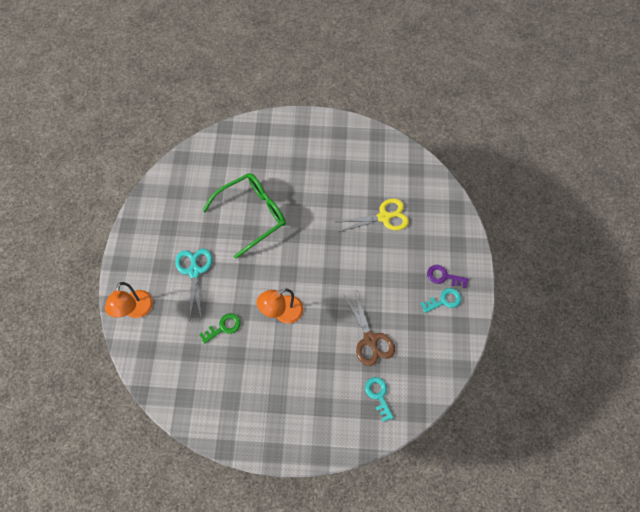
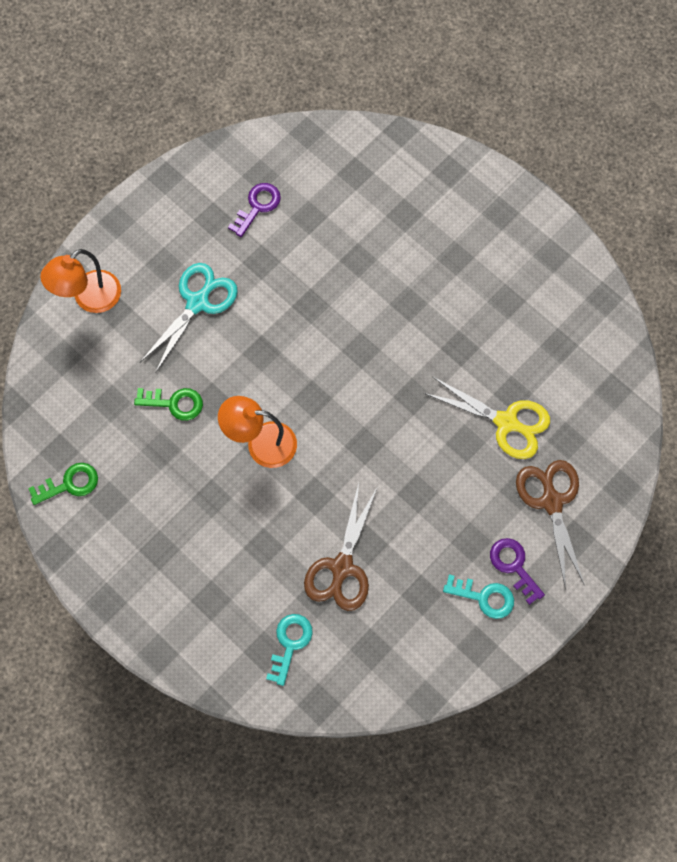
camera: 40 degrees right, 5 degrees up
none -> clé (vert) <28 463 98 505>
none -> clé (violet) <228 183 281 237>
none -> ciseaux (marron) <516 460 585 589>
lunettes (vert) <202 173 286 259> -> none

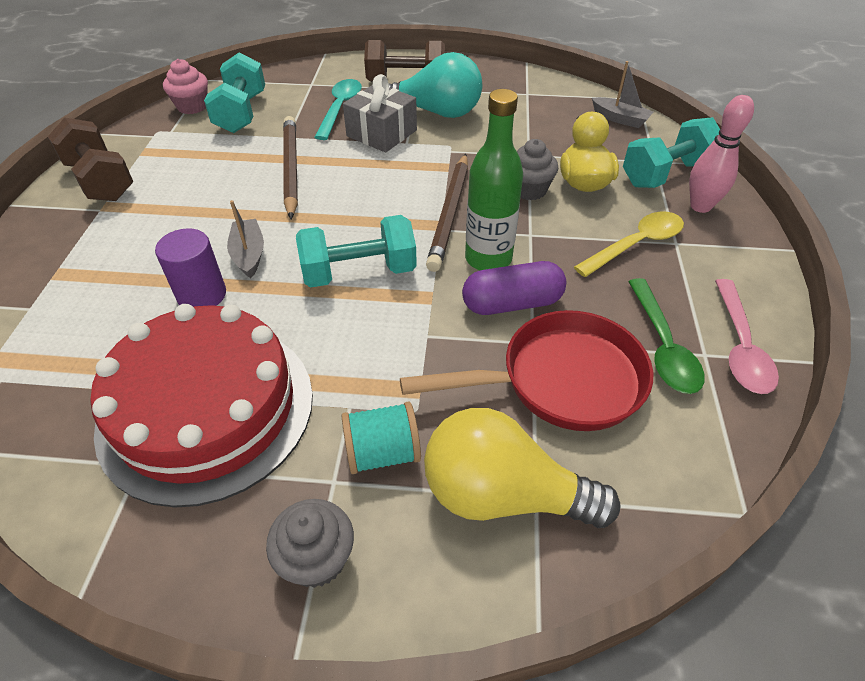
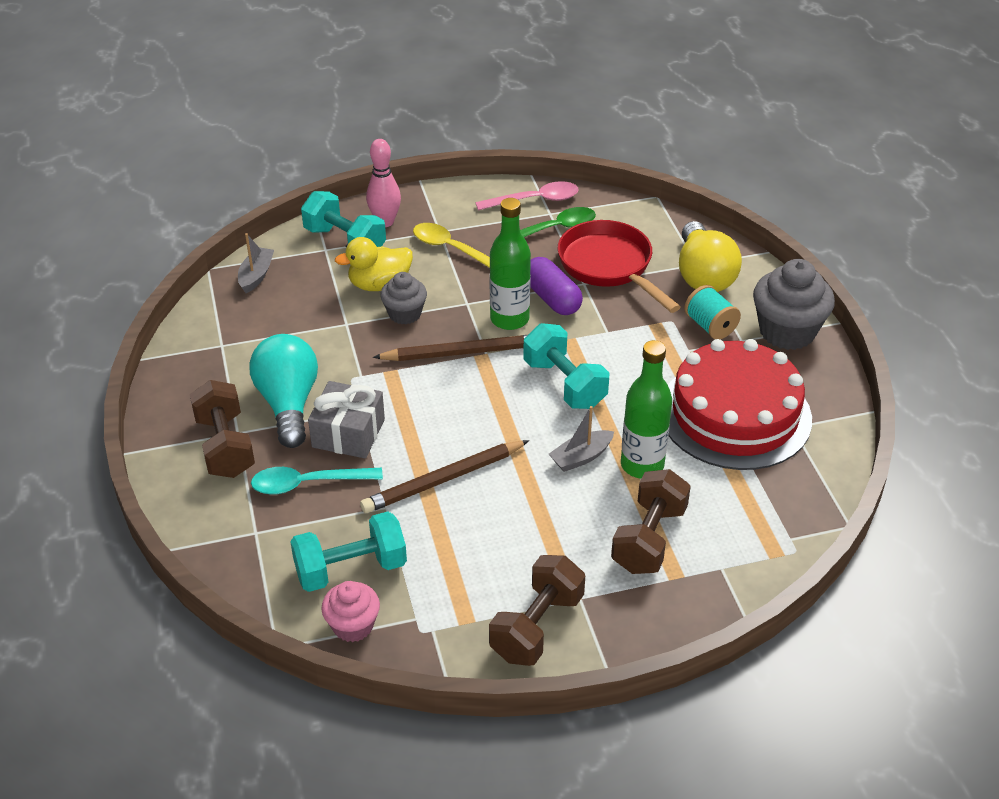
camera: 110 degrees left, 5 degrees down
none -> haltère (marron) <611 469 691 574>
cylindre (violet) <155 228 226 307> -> bouteille (vert) <621 340 672 479>
muffin (gris) <266 499 354 588> -> muffin (gris) <753 259 835 350>, x1.69

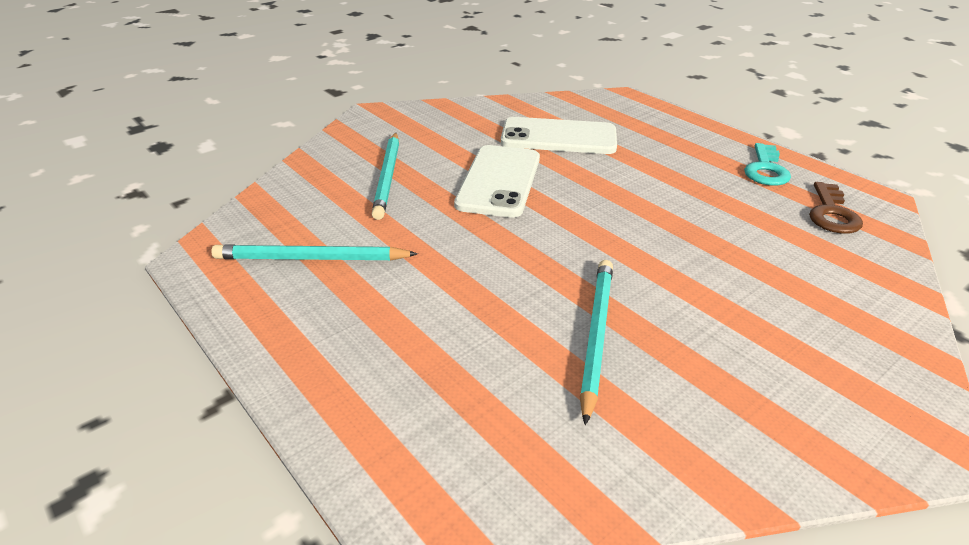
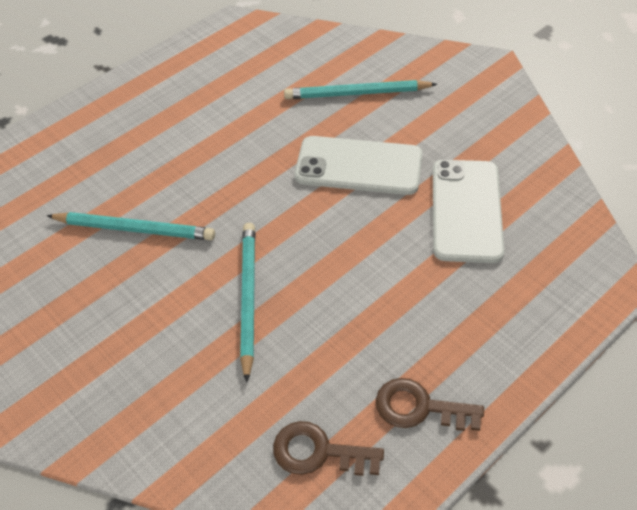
camera: 90 degrees right, 15 degrees up
crayon (turquoise) <211 244 418 261> -> crayon (turquoise) <240 223 255 383>, move
clé (turquoise) <744 143 791 186> -> clé (marron) <376 378 484 431>

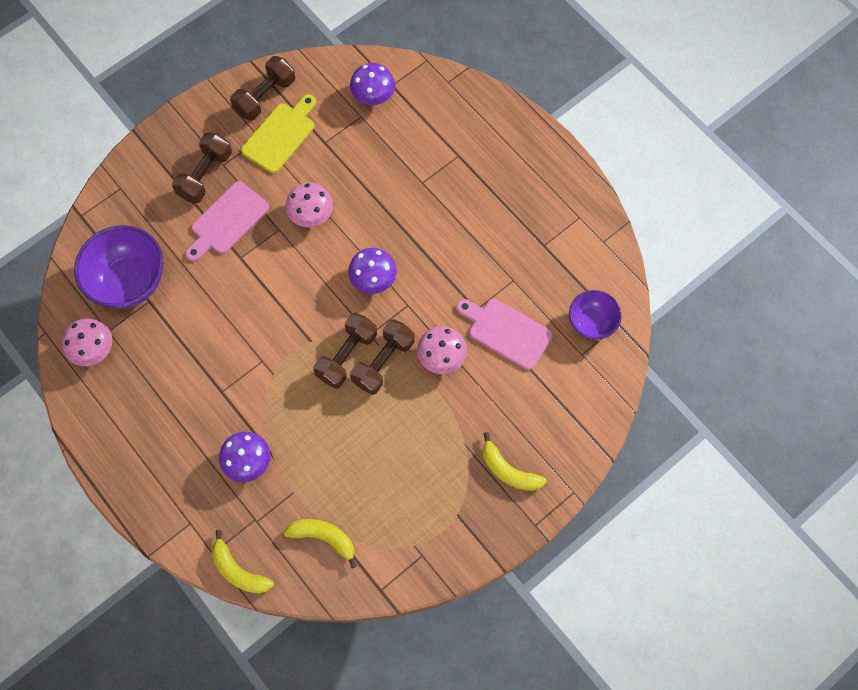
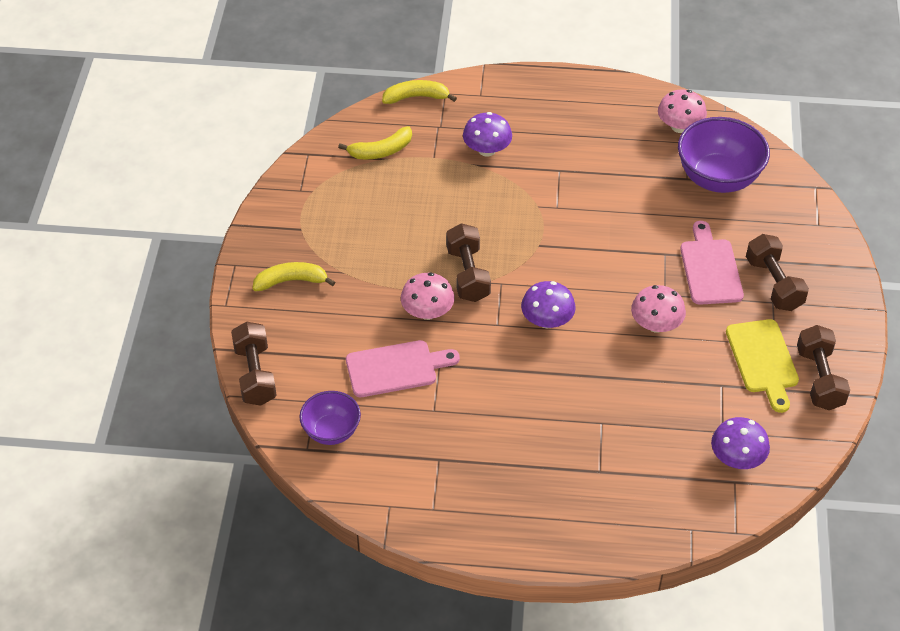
camera: 135 degrees right, 20 degrees down
haltère (marron) <313 313 377 389> -> haltère (marron) <231 322 277 406>, move

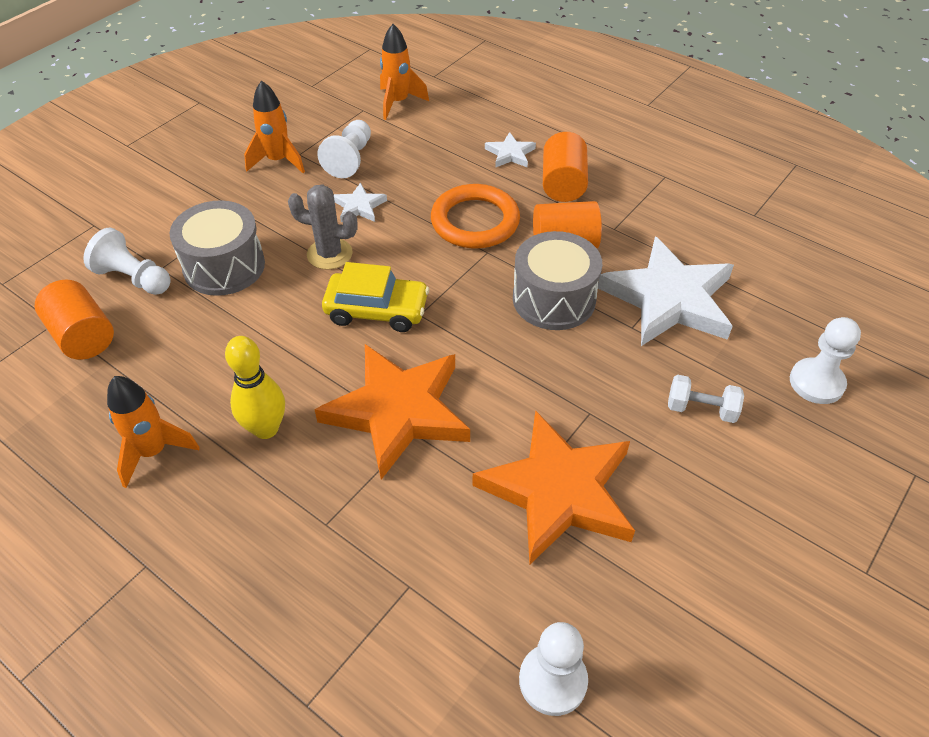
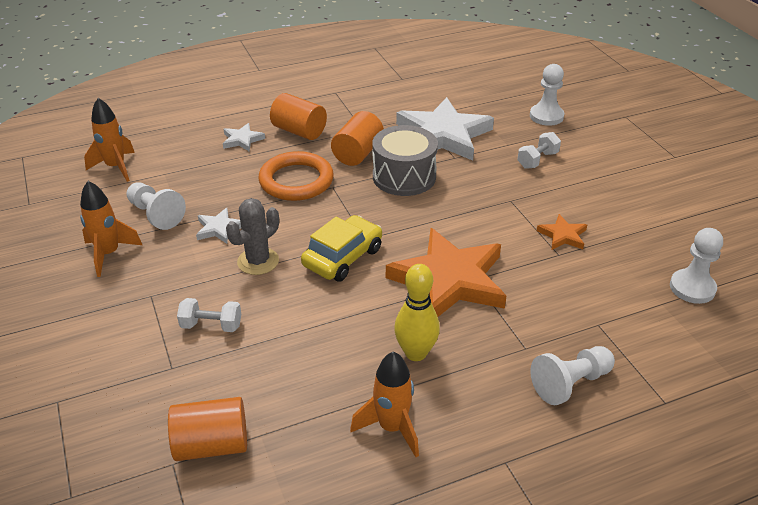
camera: 60 degrees left, 10 degrees down
tambour (gris) <170 200 265 296> -> haltère (blanc) <177 298 241 332>
pion (blanc) <83 228 171 295> -> pion (blanc) <530 346 615 405>, move
étoile (orange) <472 410 635 564> -> étoile (orange) <537 214 587 250>, x0.44

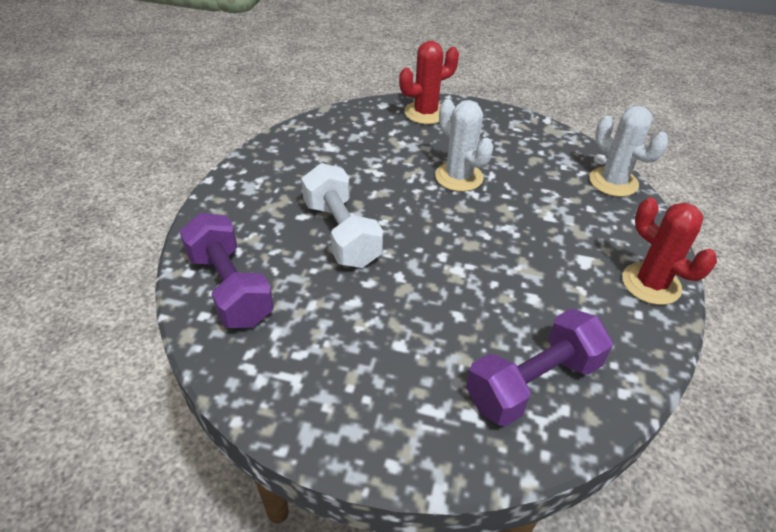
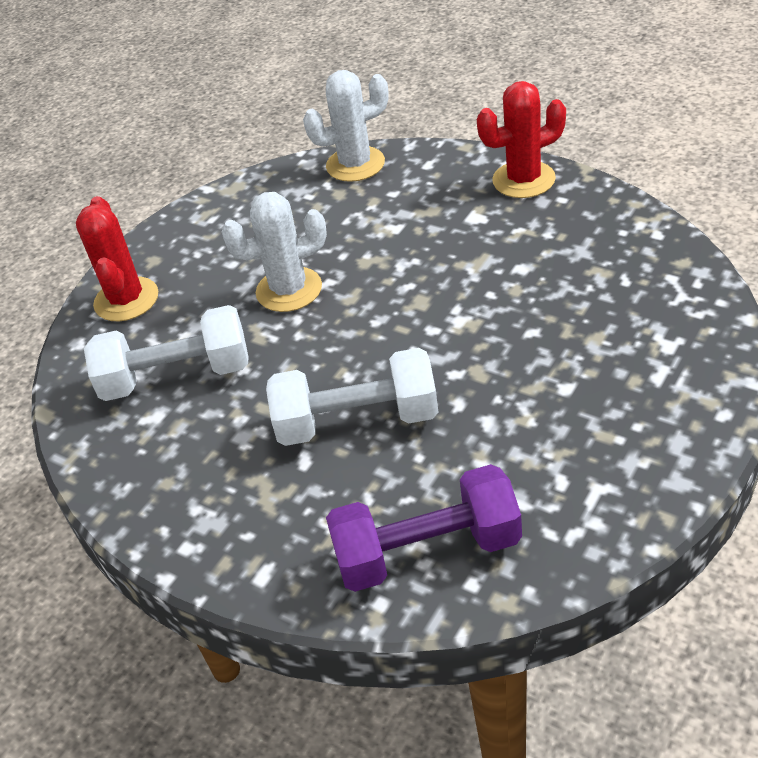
camera: 65 degrees left, 0 degrees up
none -> haltère (blanc) <84 305 248 401>
haltère (violet) <466 309 613 426> -> none

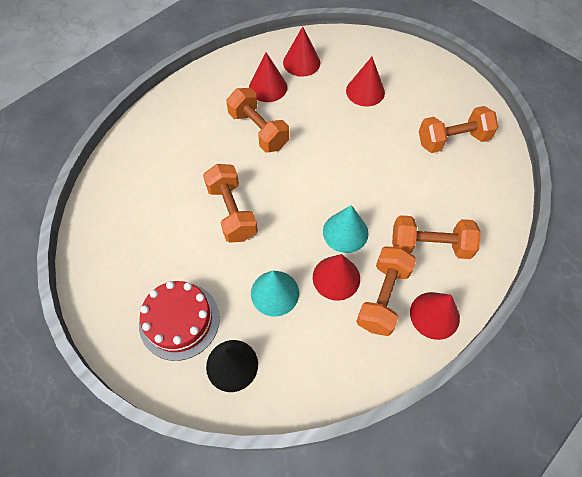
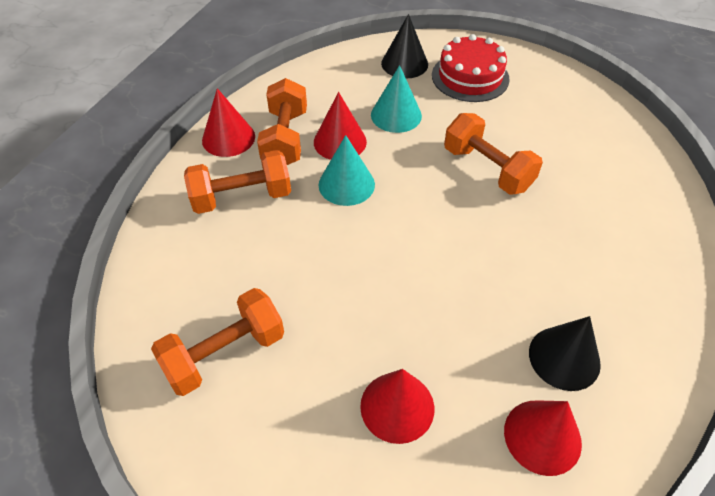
camera: 160 degrees right, 10 degrees down
cône (rouge) <249 52 287 102> -> cône (noir) <529 316 601 391>
haltère (orange) <226 88 289 152> -> none

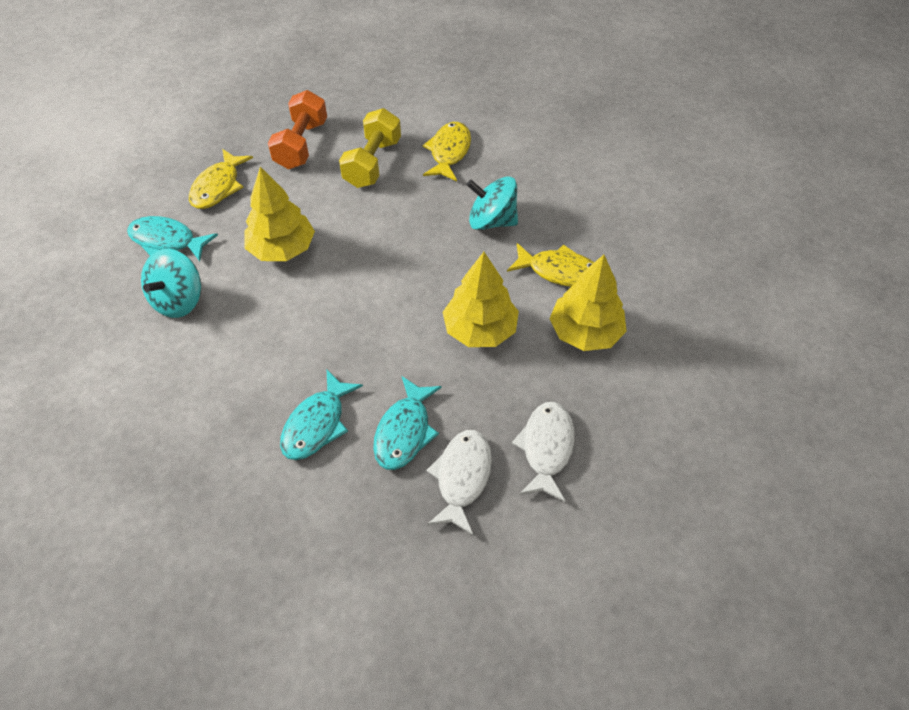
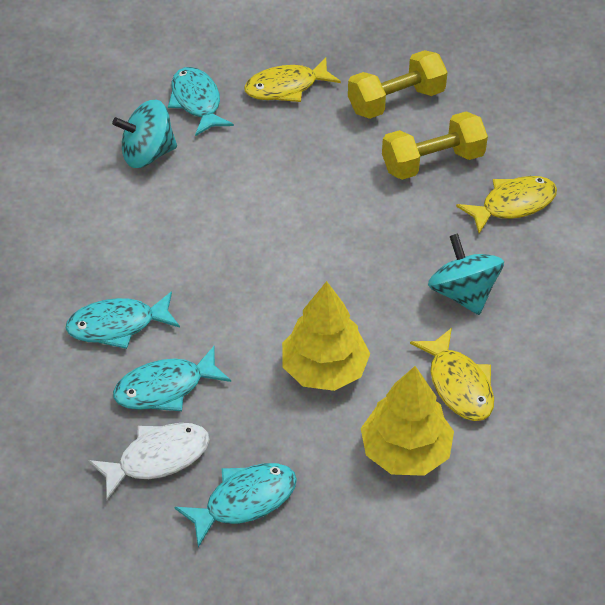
camera: 50 degrees right, 5 degrees down
poisson (blanc) <512 402 575 502> -> poisson (turquoise) <174 463 297 547>
haltère (orange) <268 90 327 169> -> haltère (jaune) <348 50 448 119>
arbre (jaune) <244 167 315 261> -> none

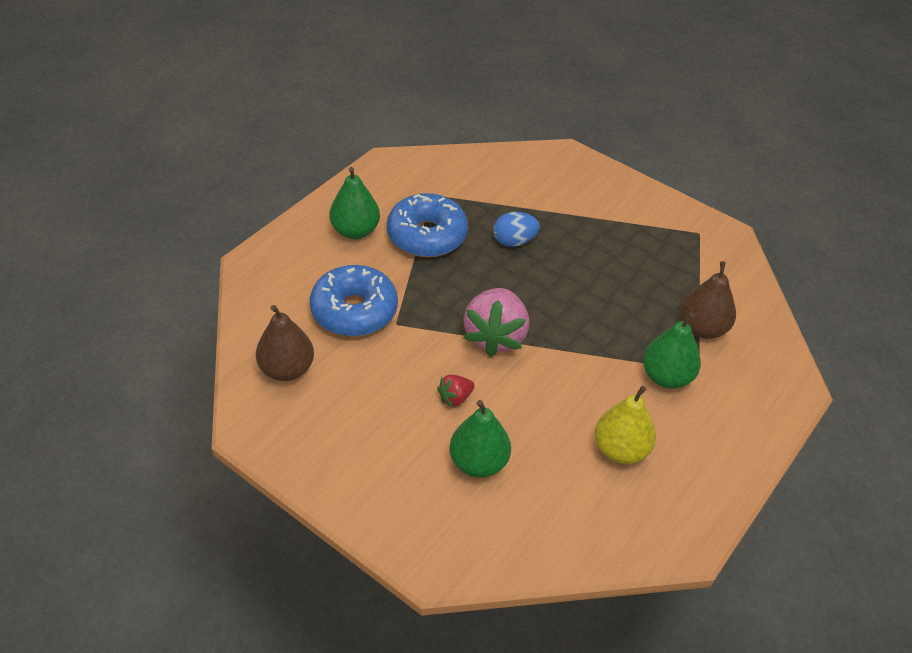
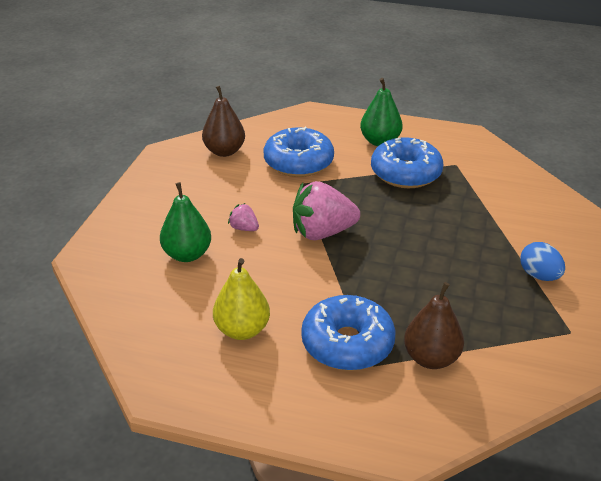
camera: 70 degrees right, 10 degrees down
fraise (rouge) <437 375 475 408> -> fraise (rose) <228 203 259 231>
poire (vert) <643 313 701 389> -> beignet (bleu) <301 295 396 371>
œuf (bleu) <493 212 539 247> -> œuf (bleu) <520 242 565 281>, move

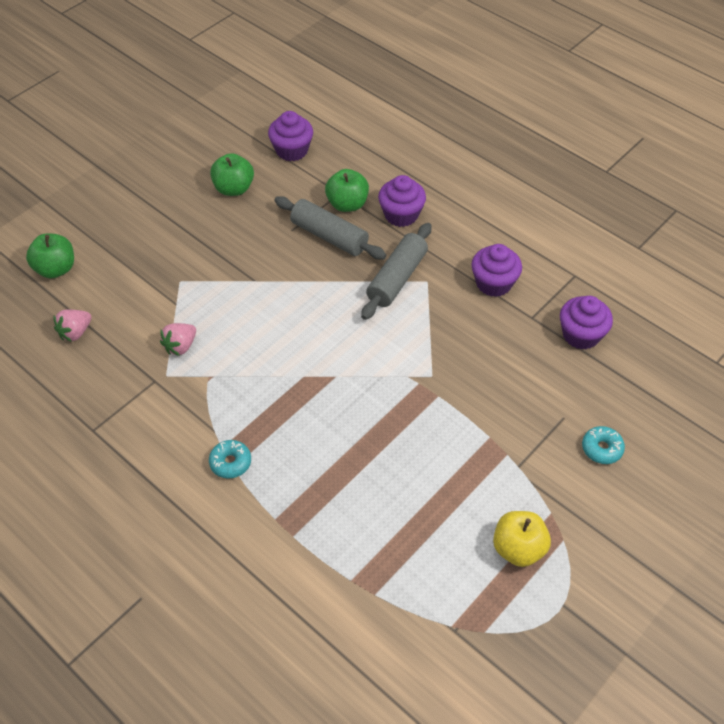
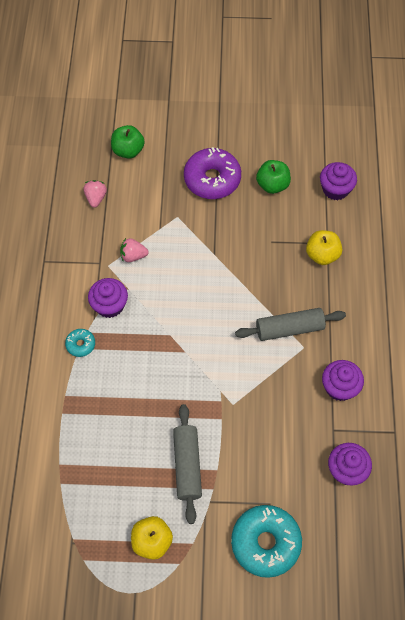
camera: 50 degrees right, 10 degrees up
fraise (rose) <54 310 92 342> -> fraise (rose) <84 180 107 208>, 90 degrees clockwise
muffin (violet) <378 175 426 227> -> muffin (violet) <88 278 128 318>, move
rouleau à pâtisserie (gris) <274 196 386 259> -> rouleau à pâtisserie (gris) <173 404 202 524>, move
none -> beignet (violet) <184 147 241 199>
beignet (turquoise) <582 426 625 464> -> beignet (turquoise) <231 505 302 578>, x2.11
pomme (vert) <325 169 369 212> -> pomme (jaune) <306 230 342 265>

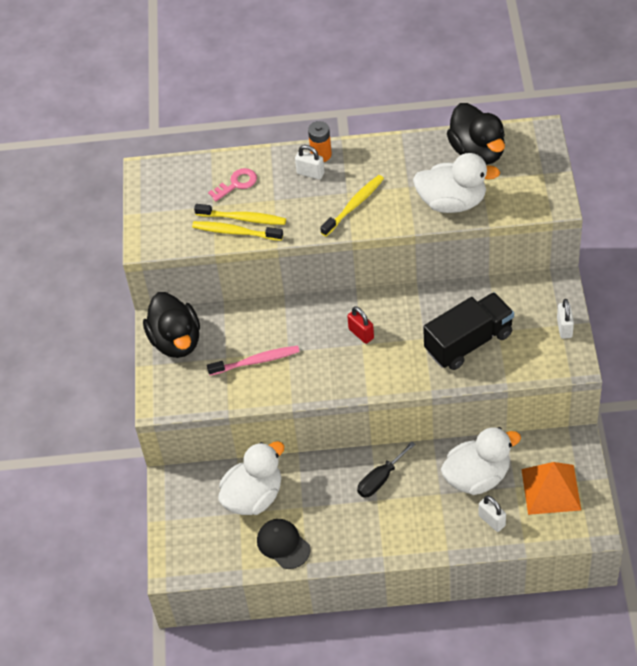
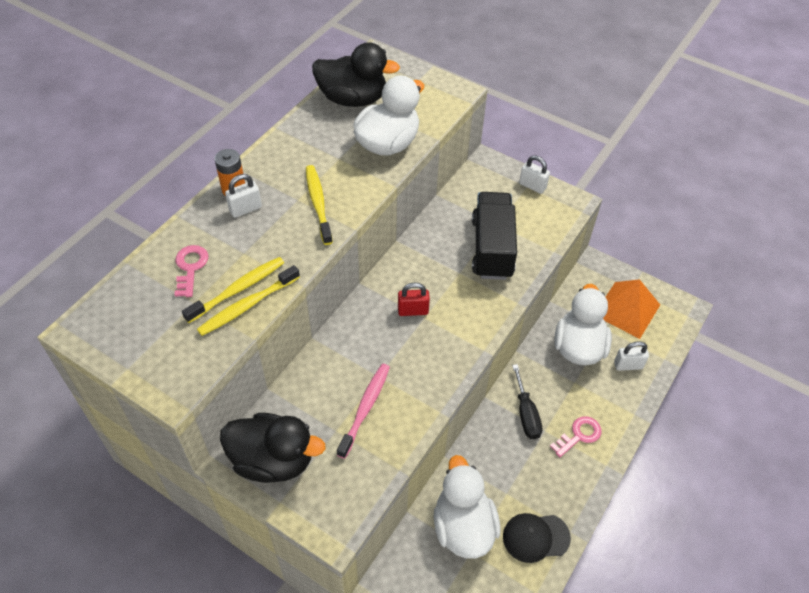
camera: 60 degrees left, 0 degrees up
none -> clé (rose) <550 416 601 457>

